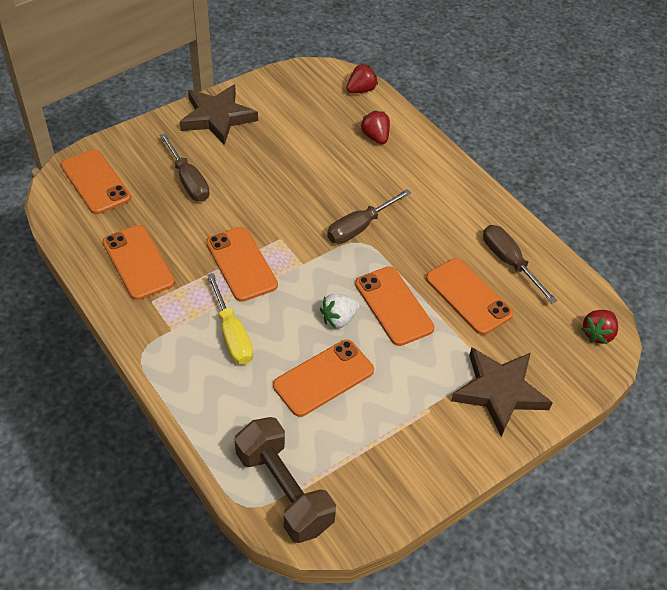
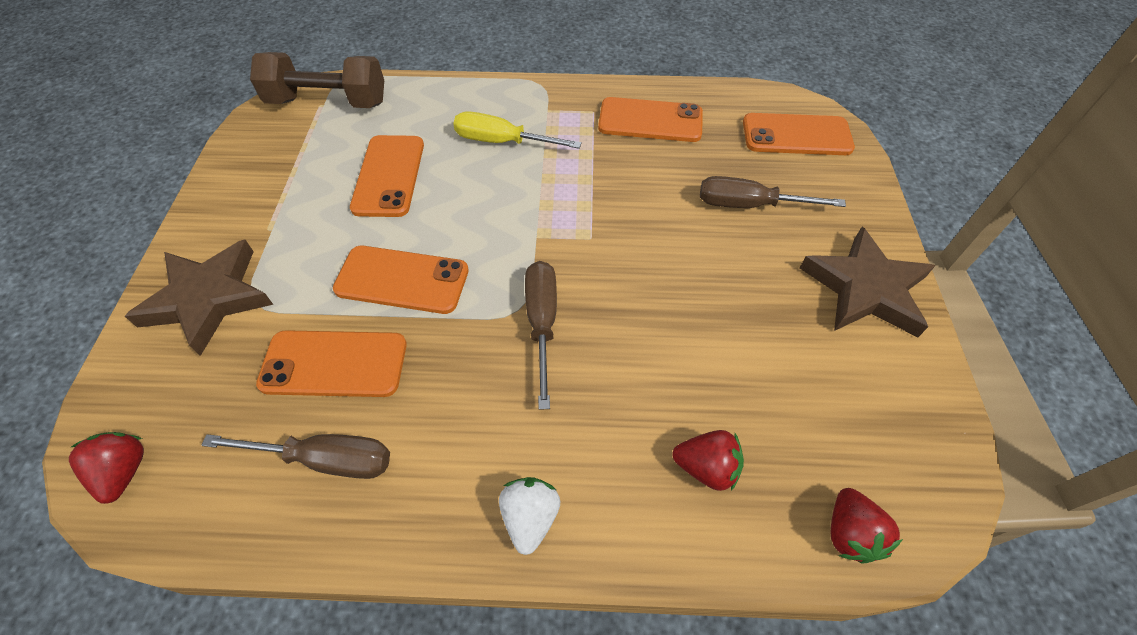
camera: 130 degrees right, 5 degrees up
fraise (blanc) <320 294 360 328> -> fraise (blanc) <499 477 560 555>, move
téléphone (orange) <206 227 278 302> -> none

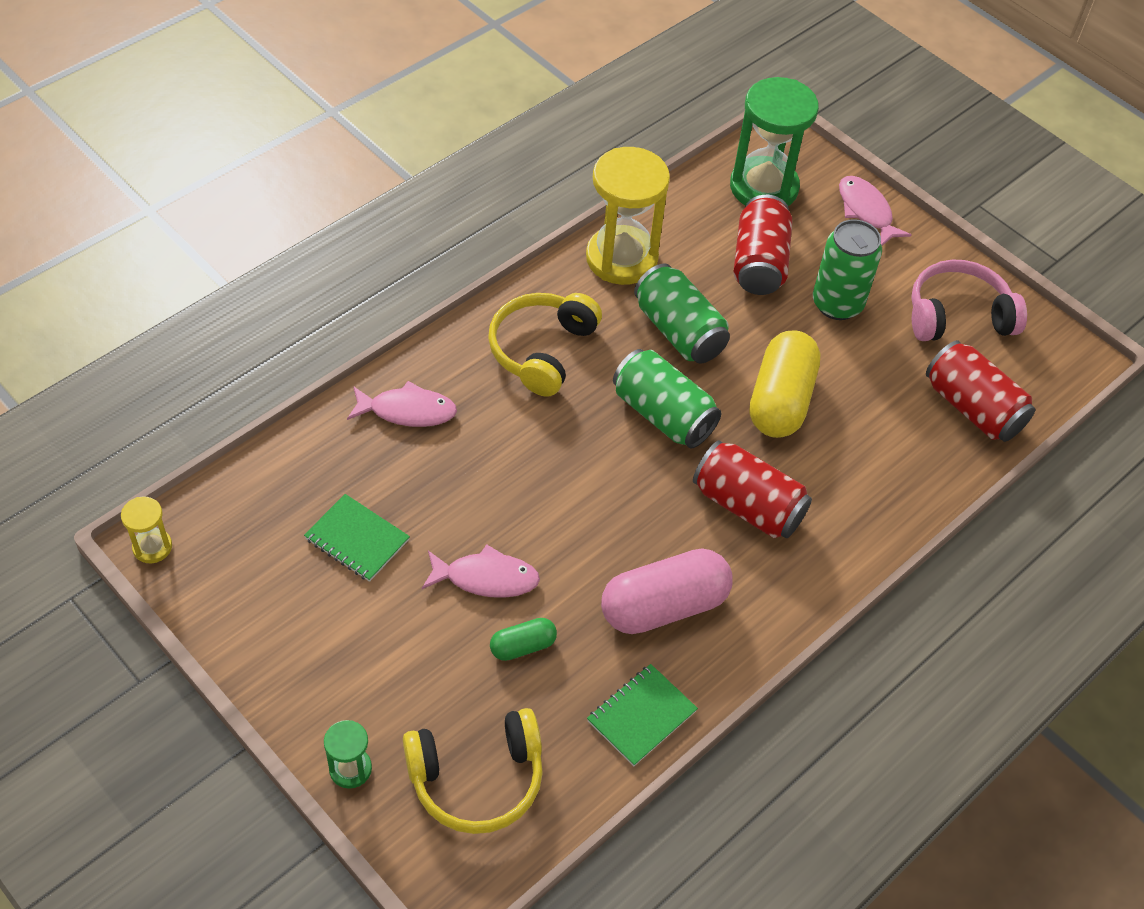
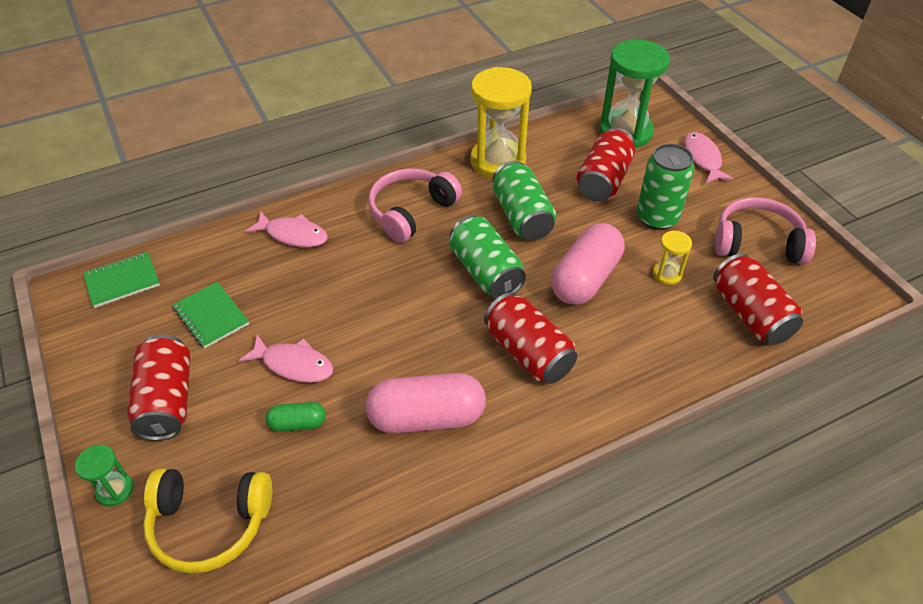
camera: 20 degrees right, 5 degrees down
carnet (vert) <587 664 698 767> -> carnet (vert) <83 252 160 308>, move
none -> canette (rouge) <127 335 190 441>
casque audio (jaune) <488 293 602 397> -> casque audio (rose) <368 168 462 243>
gélule (jaune) <750 330 821 438> -> gélule (rose) <551 223 624 305>
sablier (jaune) <121 496 172 563> -> sablier (jaune) <653 230 692 285>, move

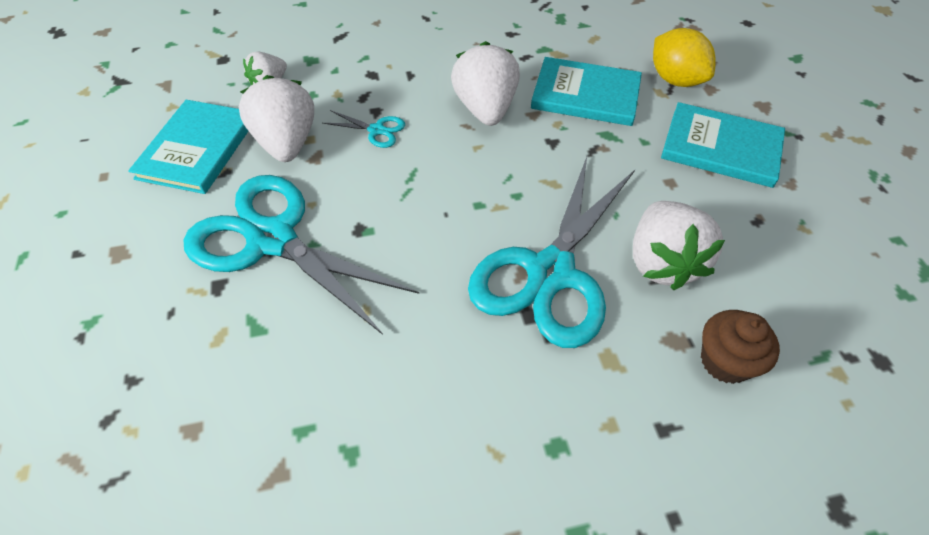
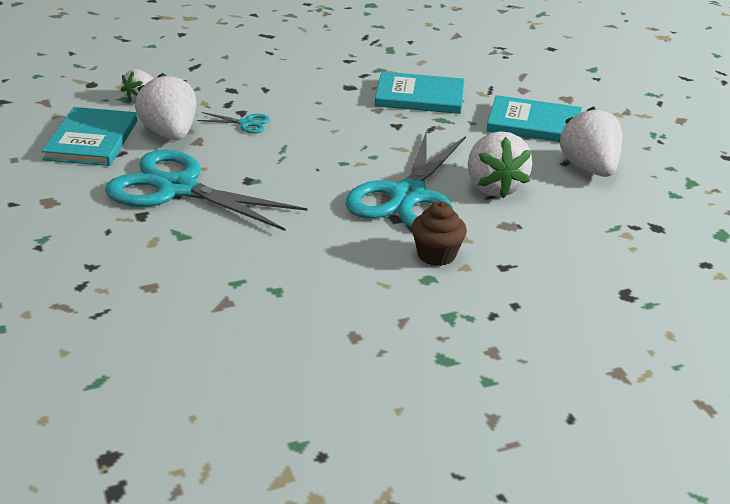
camera: 10 degrees left, 20 degrees down
muffin (marron) <701 310 780 384> -> muffin (marron) <411 201 467 266>, move
fraise (blanc) <451 41 520 126> -> fraise (blanc) <559 106 622 177>, move
citron (jaune) <653 28 716 87> -> none

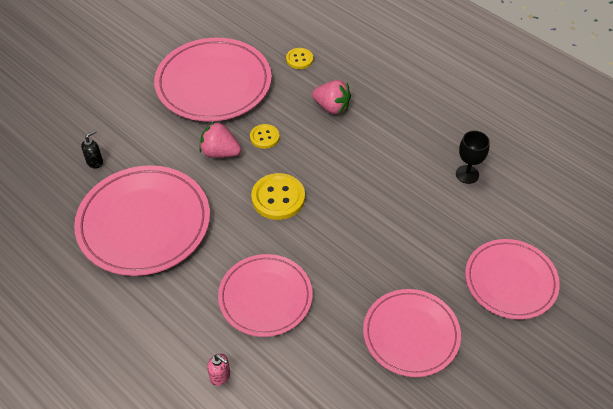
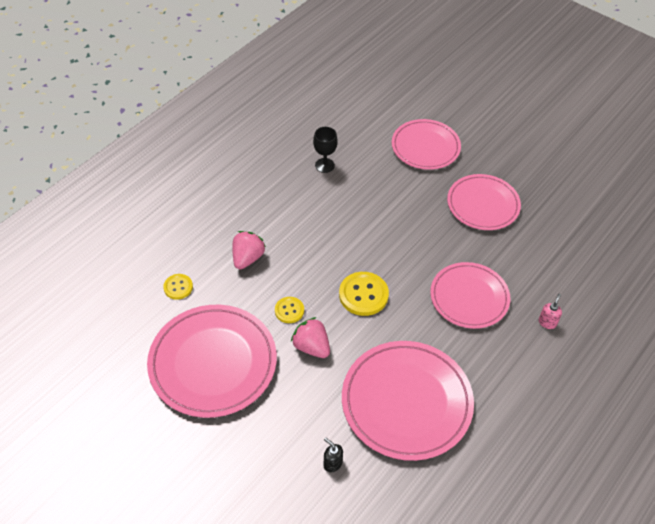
camera: 95 degrees left, 0 degrees up
fraise (rose) <199 121 241 158> -> fraise (rose) <291 317 330 358>, 120 degrees clockwise

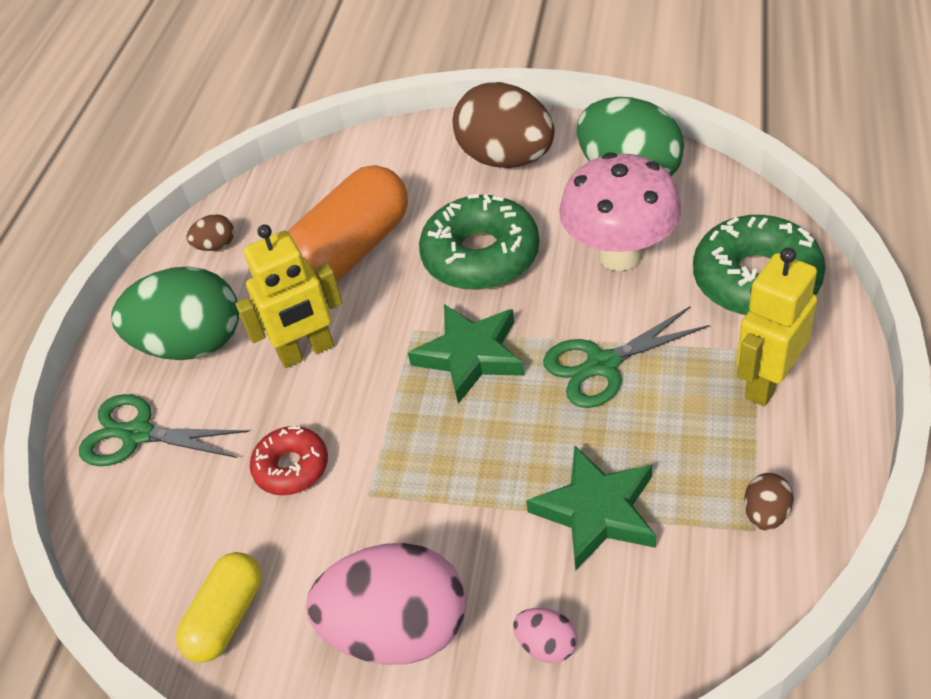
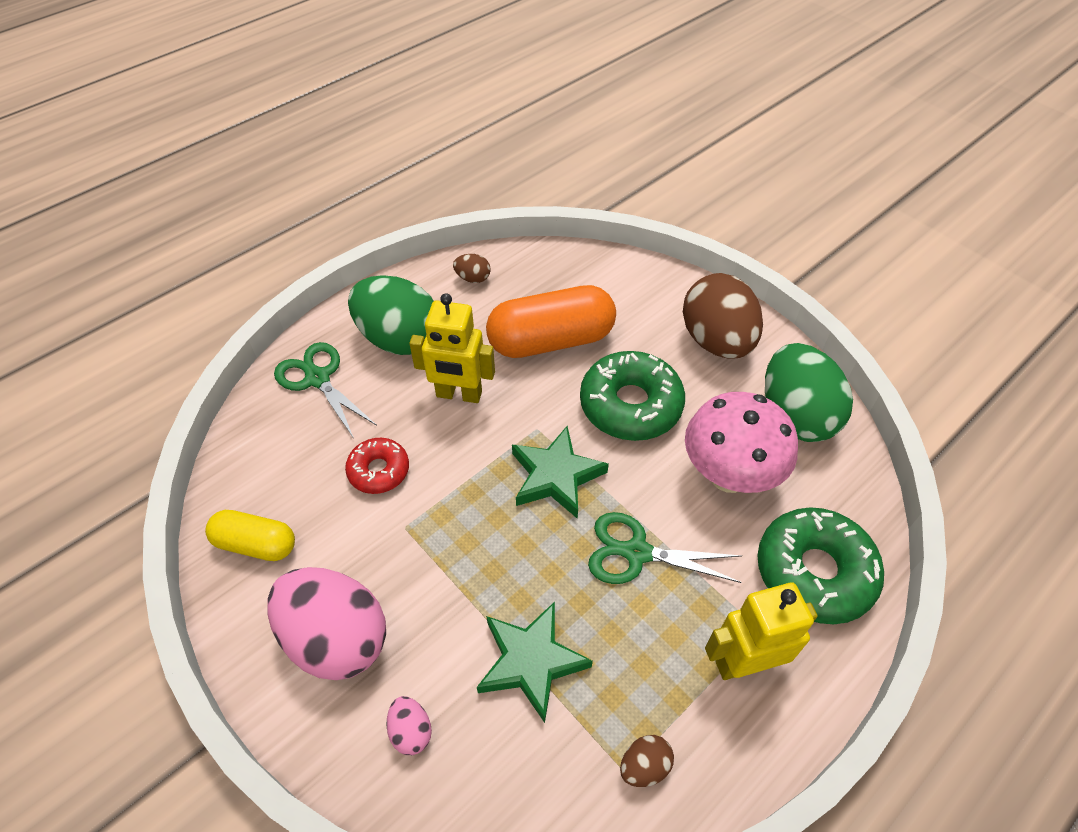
camera: 30 degrees right, 5 degrees up
gélule (jaune) <176 552 262 663> -> gélule (jaune) <205 510 295 561>, 45 degrees clockwise

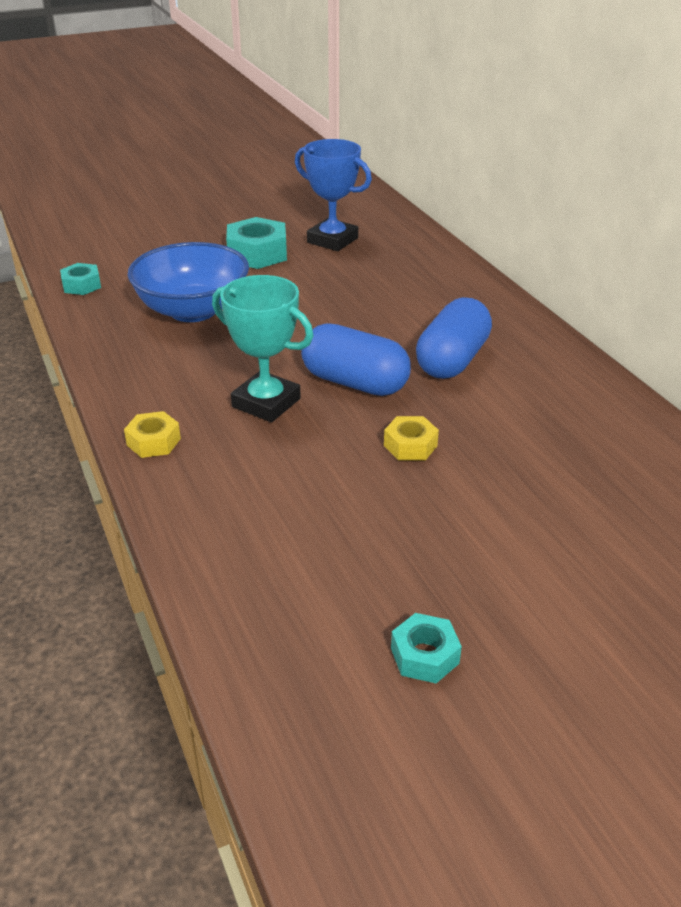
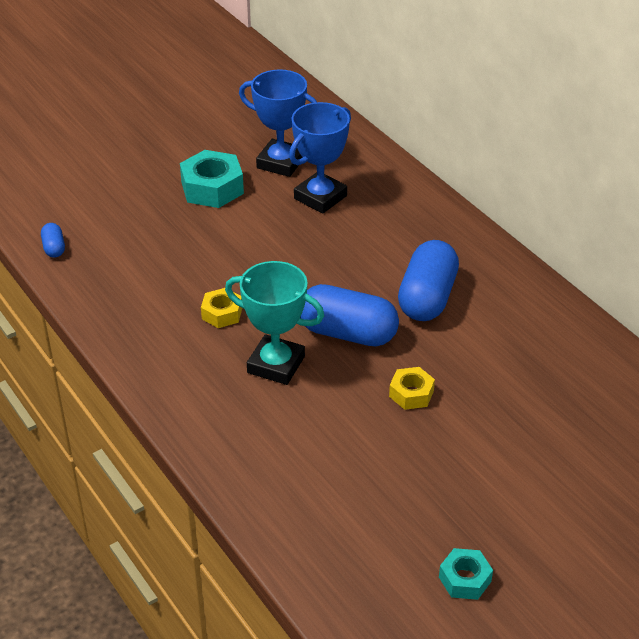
camera: 10 degrees left, 5 degrees up
écrou (turquoise) <60 263 101 295> -> gélule (bleu) <41 223 65 258>
écrou (jaune) <124 411 181 458> -> écrou (jaune) <201 288 242 328>, move
none -> trophée (bleu) <289 102 351 214>
bol (bleu) <127 242 249 322> -> none

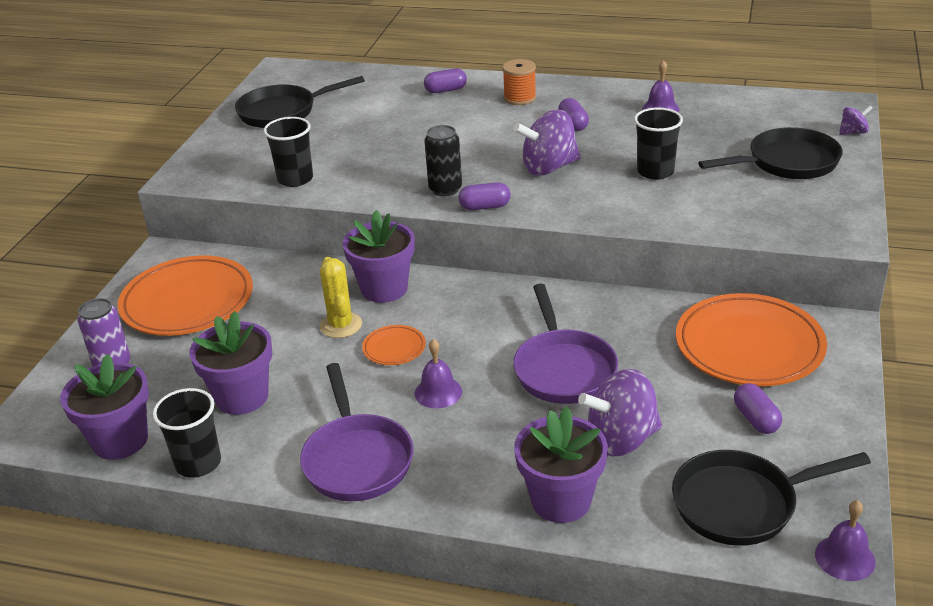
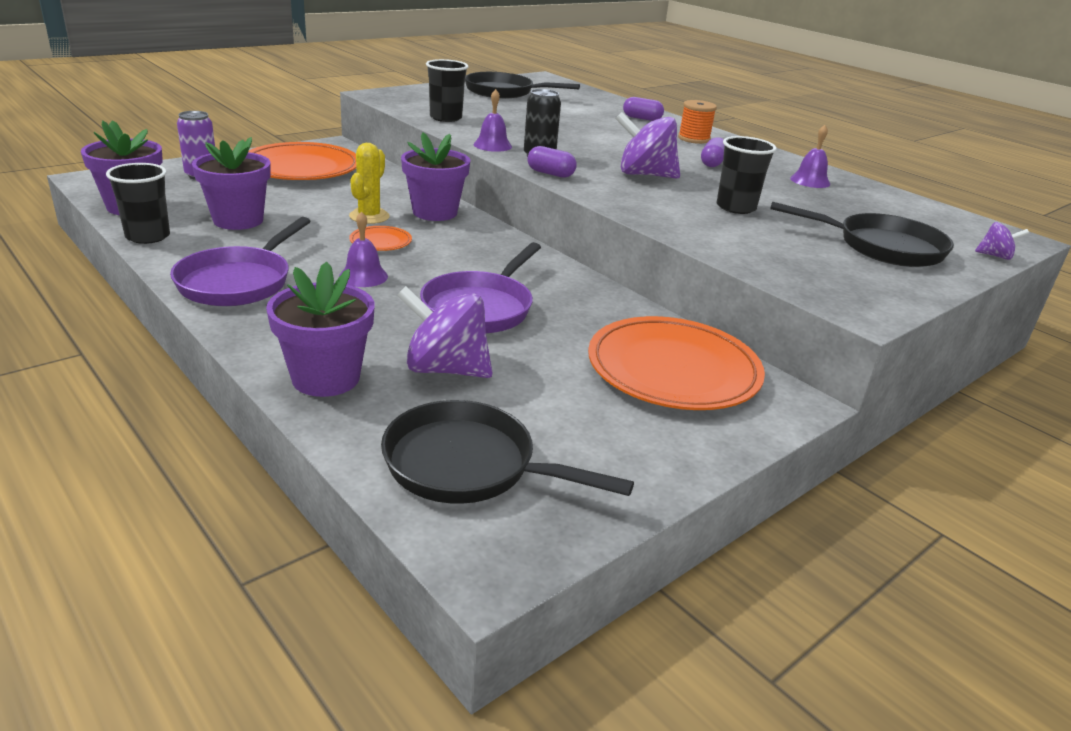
camera: 30 degrees right, 5 degrees down
cloche (violet) <815 500 876 581> -> cloche (violet) <473 89 512 152>, move
gélule (violet) <734 383 782 434> -> none

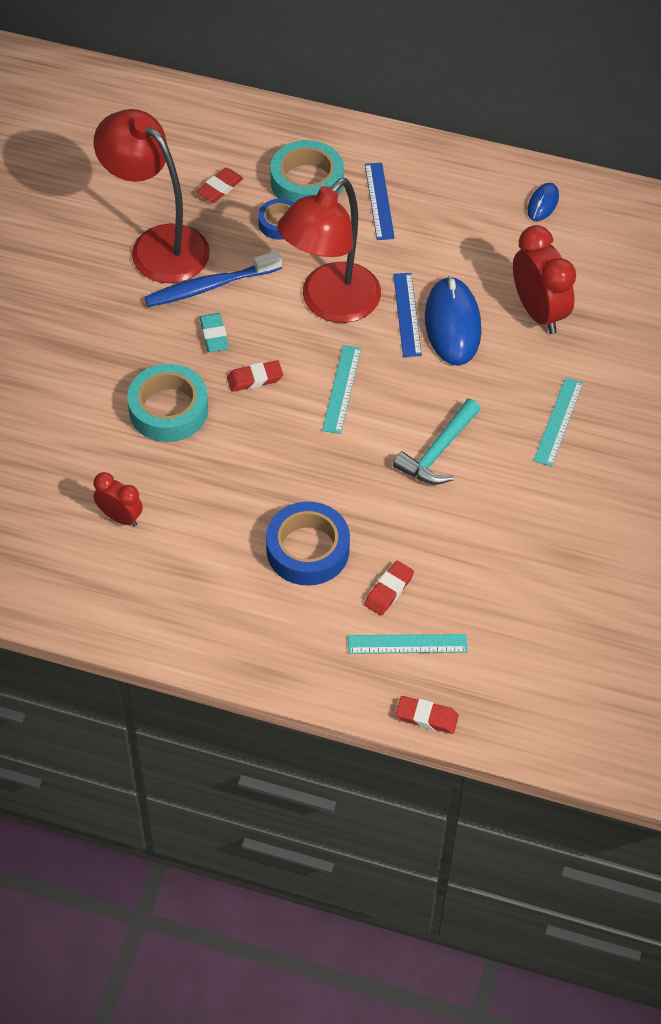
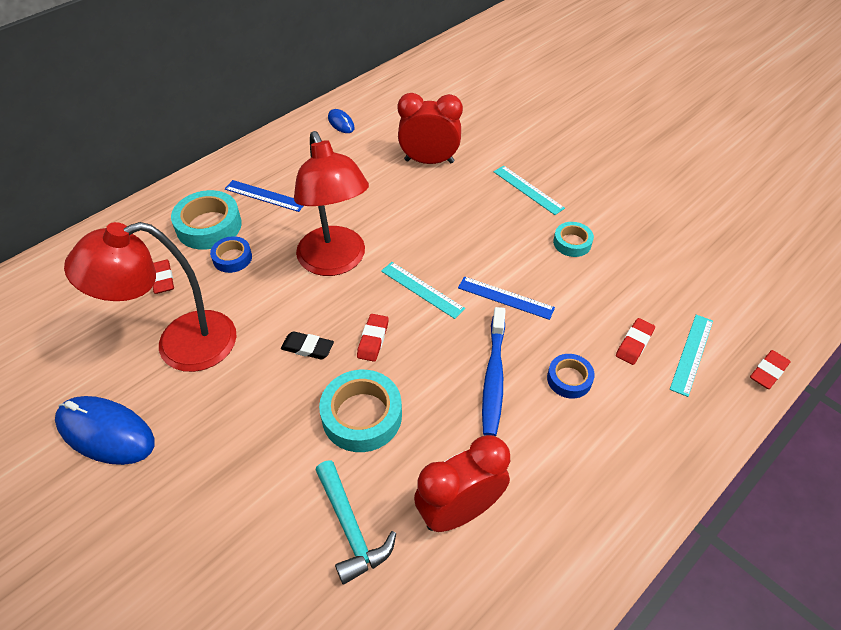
camera: 60 degrees left, 5 degrees down
souris (bleu) <425 276 481 366> -> souris (bleu) <55 396 155 465>, move
gomme (turquoise) <199 313 229 352> -> gomme (noir) <281 331 334 359>
marteau (turquoise) <393 399 481 485> -> marteau (turquoise) <315 460 396 585>, move
réveil (rouge) <93 472 143 527> -> réveil (rouge) <414 435 510 532>, x1.72
règle (bleu) <393 273 422 357> -> règle (bleu) <458 276 555 320>, move
brosse à dents (bleu) <144 251 282 307> -> brosse à dents (bleu) <482 307 505 436>, move
ruban adhésif (bleu) <266 502 350 586> -> ruban adhésif (bleu) <547 354 595 399>, x0.58
none -> ruban adhésif (turquoise) <553 222 594 257>
gomme (rouge) <364 561 414 616> -> gomme (rouge) <616 318 655 365>, 60 degrees clockwise

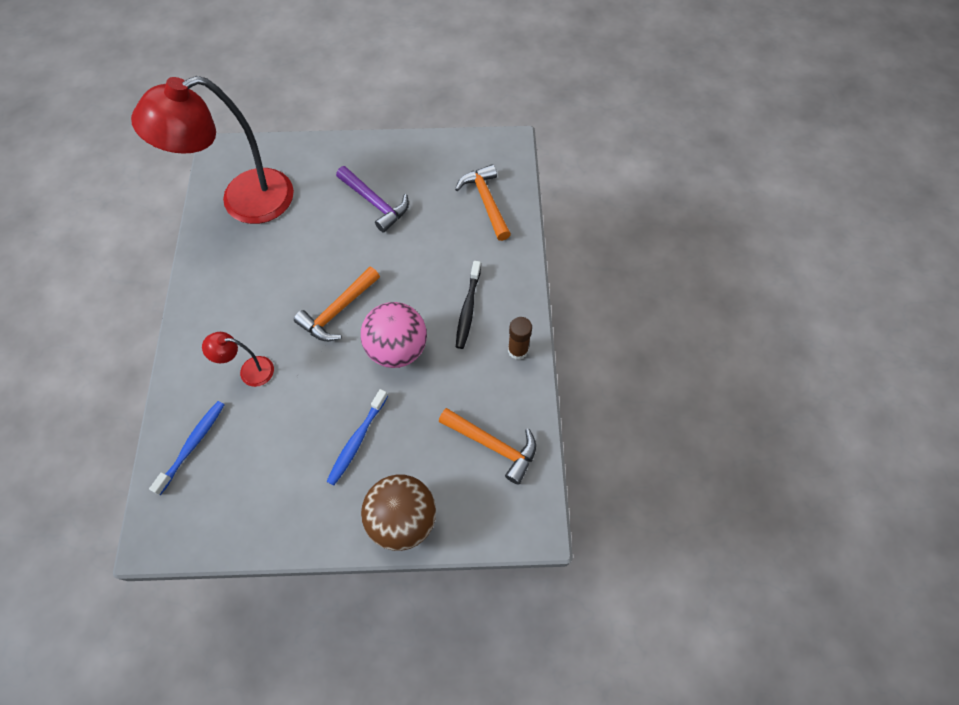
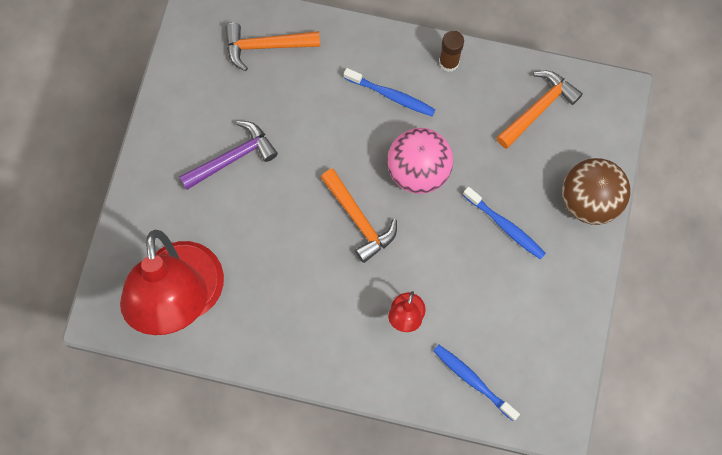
camera: 75 degrees left, 10 degrees up
brosse à dents (noir) <456 261 481 349> -> brosse à dents (bleu) <344 68 436 116>

